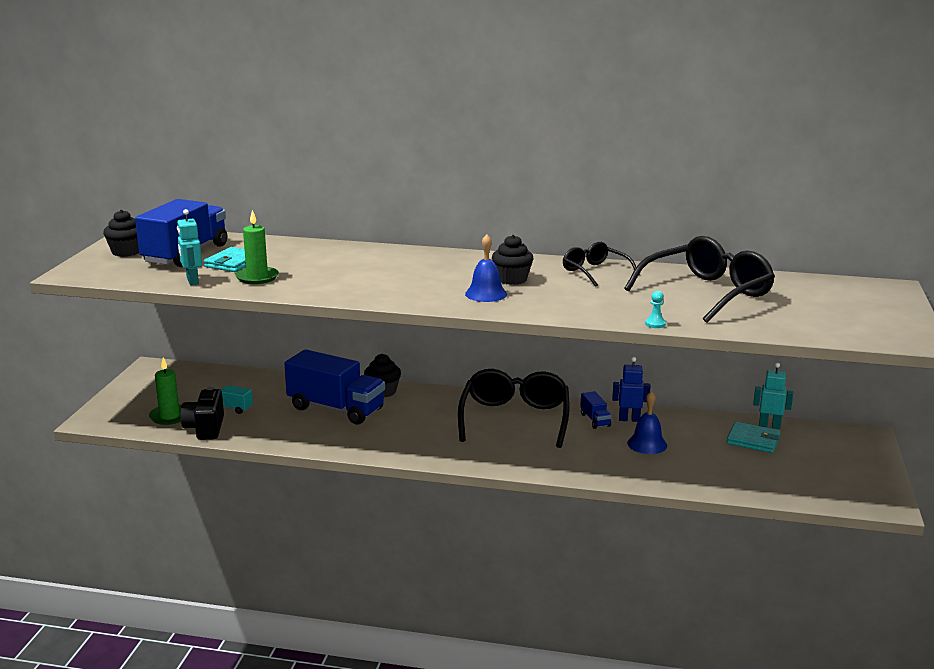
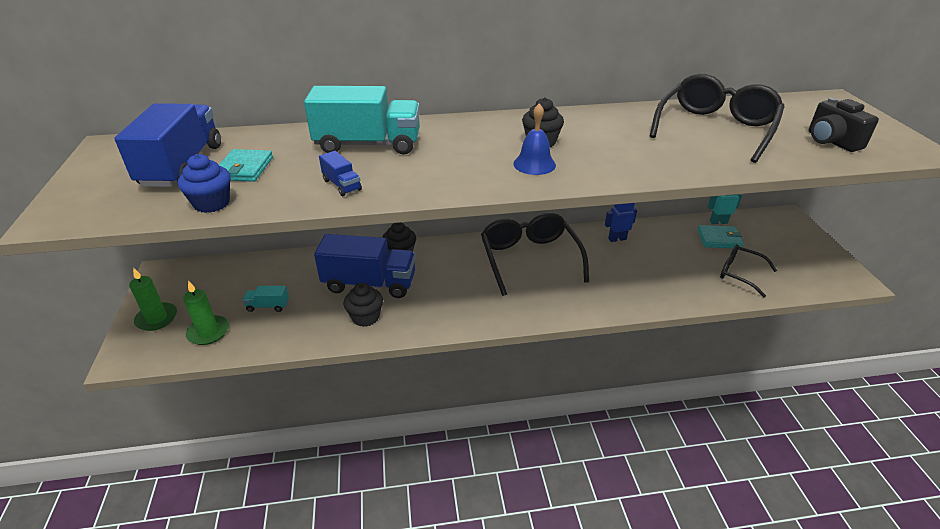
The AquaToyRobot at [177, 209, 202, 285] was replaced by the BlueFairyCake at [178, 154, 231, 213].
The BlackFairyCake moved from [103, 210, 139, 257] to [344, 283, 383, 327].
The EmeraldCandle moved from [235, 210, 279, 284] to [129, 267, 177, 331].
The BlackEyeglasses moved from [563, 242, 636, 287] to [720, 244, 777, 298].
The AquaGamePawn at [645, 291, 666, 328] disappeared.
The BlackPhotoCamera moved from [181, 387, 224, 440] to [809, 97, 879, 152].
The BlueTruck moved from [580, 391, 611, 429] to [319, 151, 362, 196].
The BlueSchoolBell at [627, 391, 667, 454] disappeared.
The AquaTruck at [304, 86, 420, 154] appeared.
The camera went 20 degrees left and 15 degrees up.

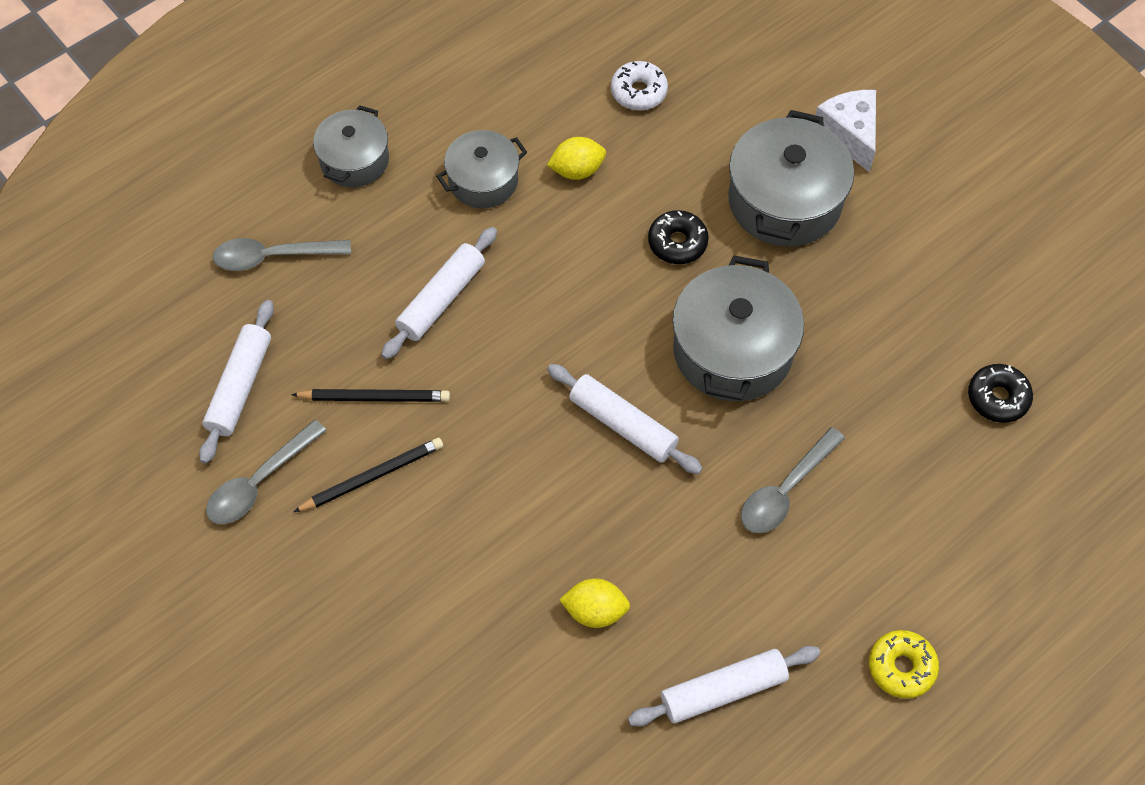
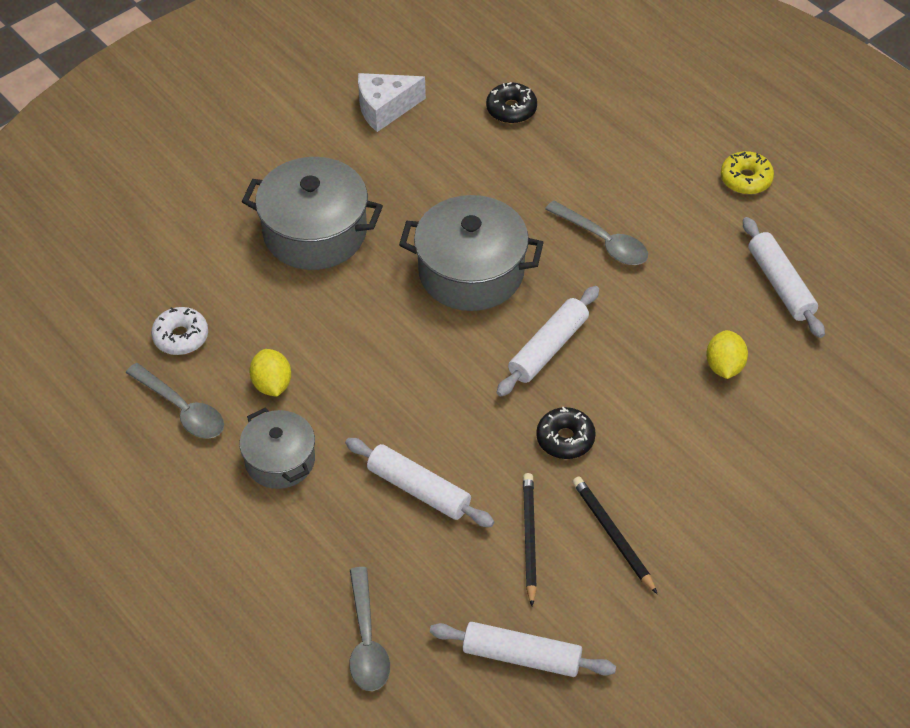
The WhitePieceOfCheese moved from [816, 90, 876, 173] to [358, 73, 426, 132].
The GrayPot at [313, 105, 389, 187] disappeared.
The BlackGlazedDonut moved from [648, 210, 709, 264] to [536, 407, 596, 459].
The GrayTablespoon moved from [206, 420, 327, 524] to [126, 363, 224, 439].
The camera went 90 degrees left and 10 degrees down.

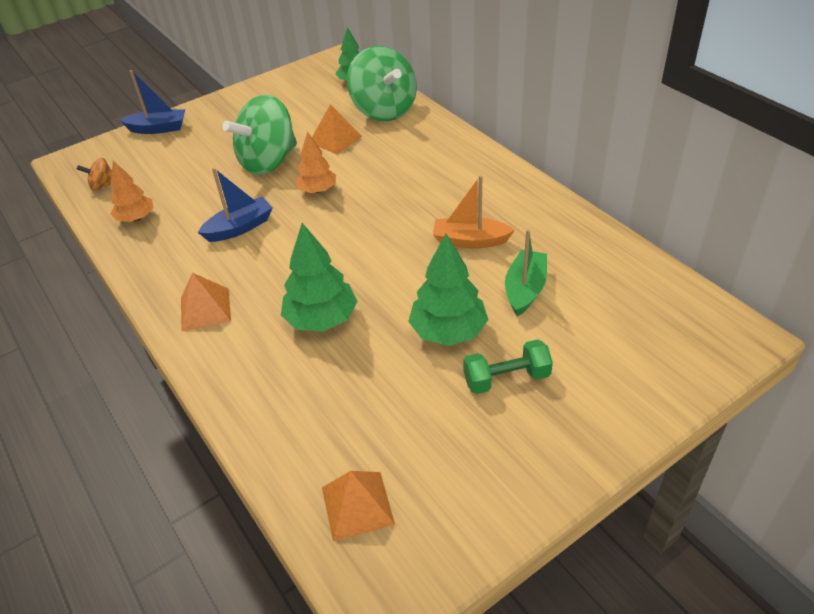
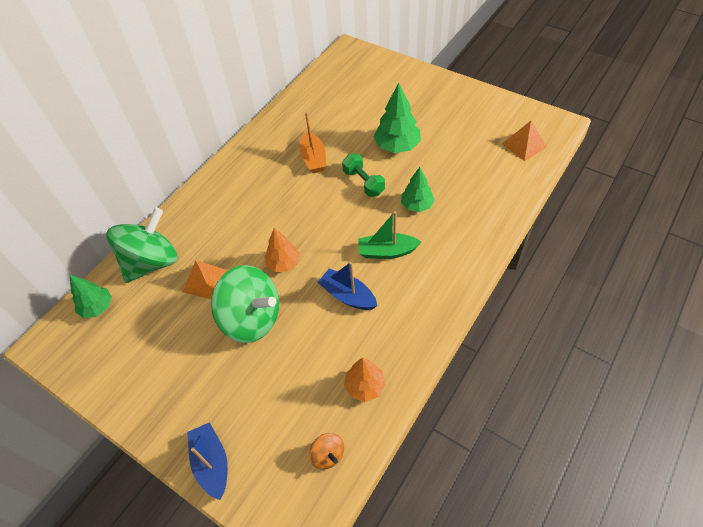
The EmeraldFirTree at [281, 223, 358, 332] changed to 0.66 times the size.
The EmeraldBoat moved from [505, 229, 547, 316] to [358, 211, 421, 259].
The OrangeColouredPyramidShape at [181, 273, 231, 331] disappeared.
The EmeraldDumbbell moved from [463, 339, 553, 394] to [342, 154, 385, 197].
The camera went 110 degrees left and 10 degrees up.

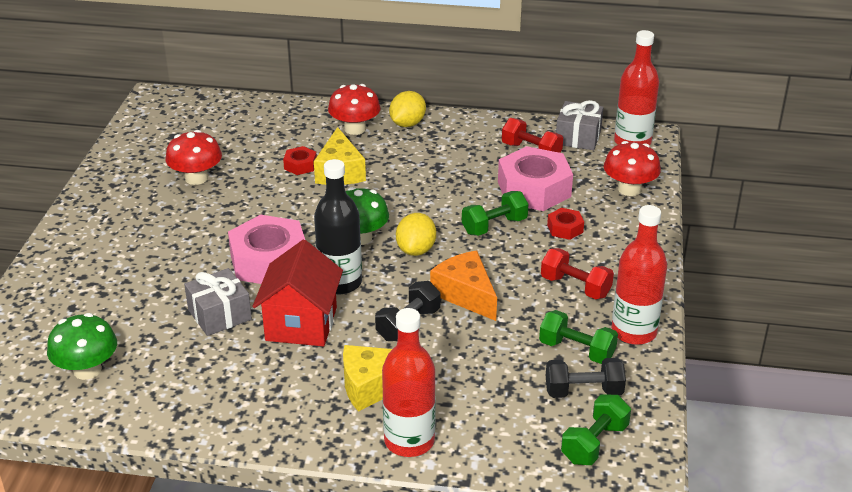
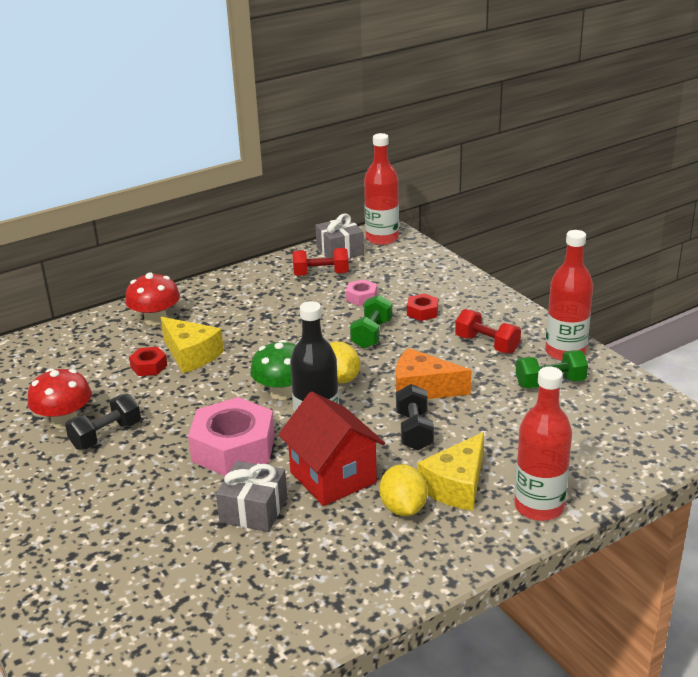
The YellowToyLemon moved from [389, 91, 426, 127] to [379, 464, 428, 516].
The CrimsonMushroom at [604, 141, 661, 196] disappeared.
The RosePinkHexNut at [498, 146, 573, 211] changed to 0.46 times the size.
The CrimsonDumbbell at [541, 248, 614, 299] turned 45 degrees clockwise.
The EmeraldMushroom at [47, 313, 117, 380] disappeared.
The BlackDumbbell moved from [546, 358, 626, 398] to [65, 394, 141, 450].
The EmeraldDumbbell at [561, 395, 631, 465] disappeared.
The camera went 40 degrees left and 5 degrees down.

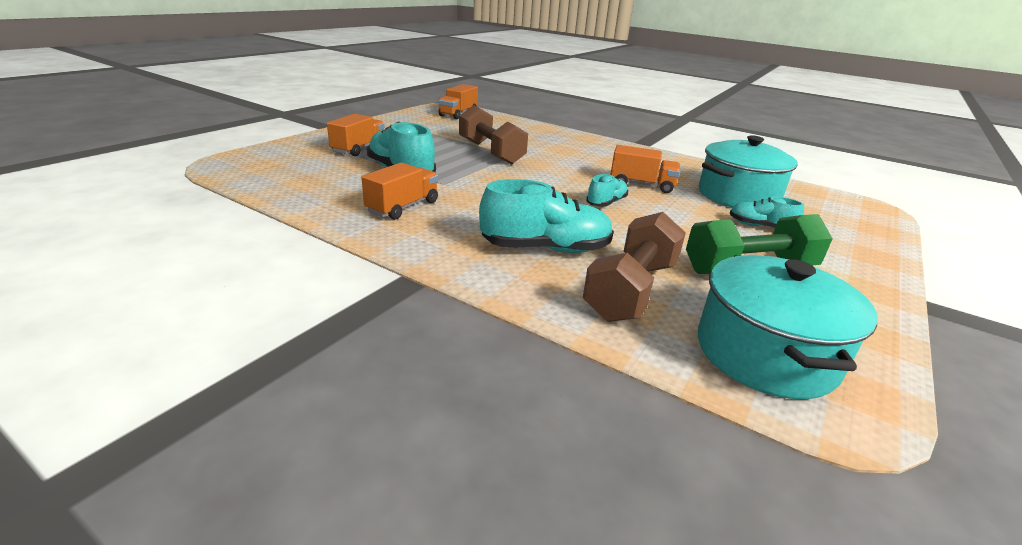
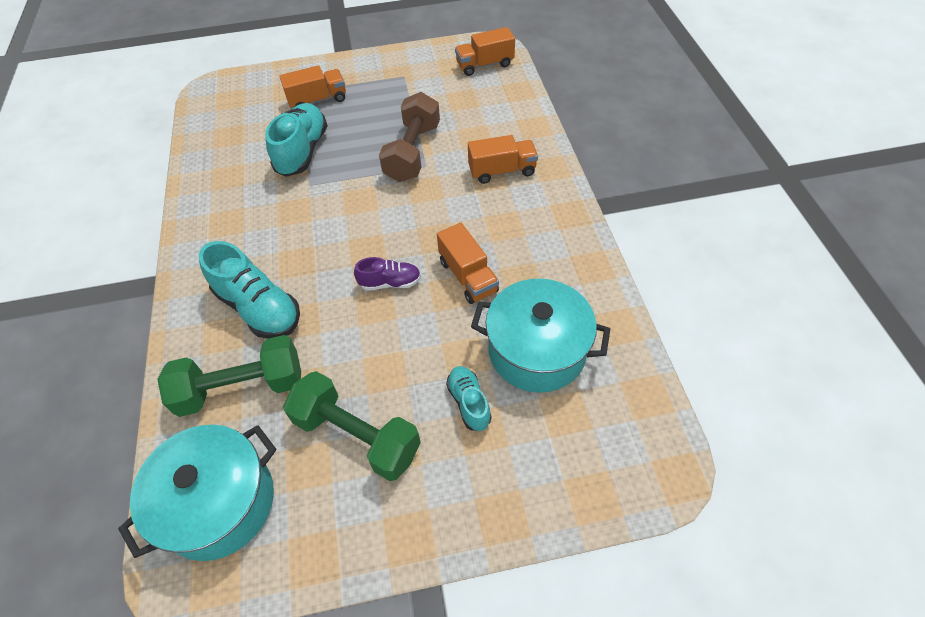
The OrangeColouredTruck moved from [361, 163, 438, 220] to [468, 135, 538, 184].
The AquaShoe at [586, 174, 628, 207] became the RoyalPurpleShoe at [354, 257, 421, 291].
The RussetDumbbell at [583, 212, 686, 322] became the EmeraldDumbbell at [157, 335, 301, 417].
The camera went 50 degrees right and 25 degrees up.

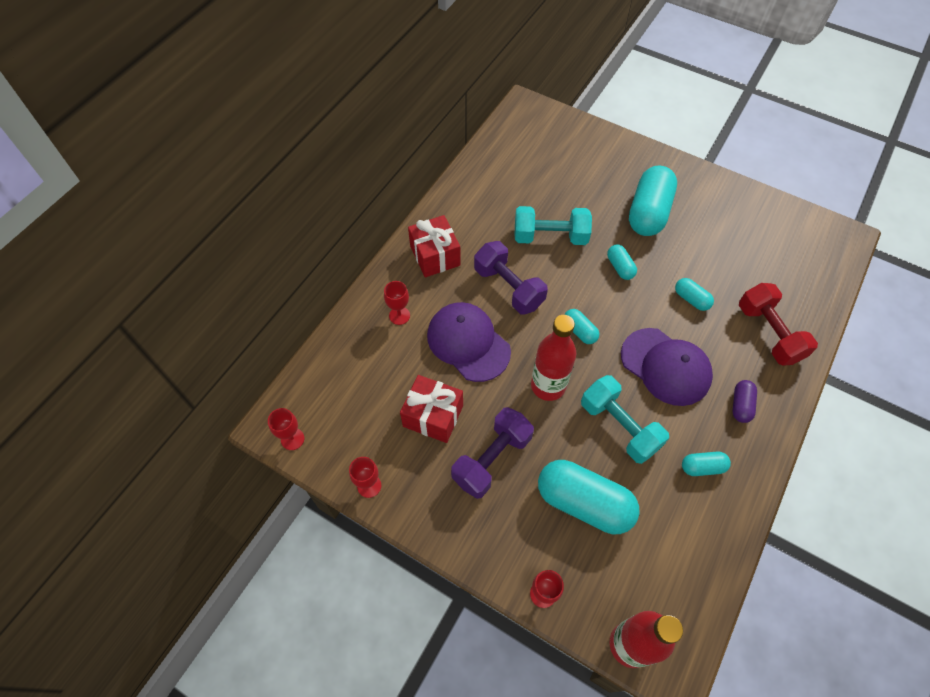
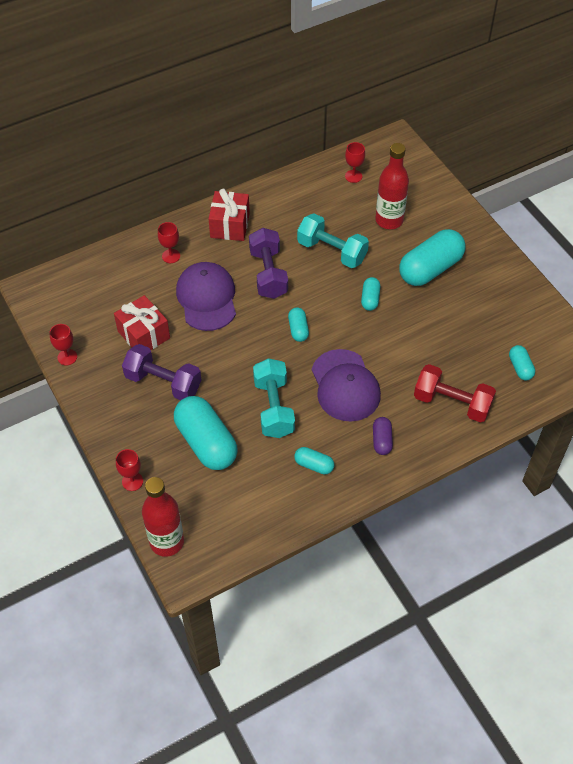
The AquaCapsule moved from [675, 278, 714, 311] to [509, 345, 535, 380].
The CrimsonDumbbell at [739, 283, 818, 366] turned 75 degrees counterclockwise.
The CrimsonFlask moved from [531, 315, 576, 401] to [375, 143, 409, 229].
The RoyalPurpleCapsule at [733, 380, 757, 423] turned 45 degrees counterclockwise.
The RoyalPurpleDumbbell at [451, 407, 534, 499] turned 45 degrees clockwise.
The CrimsonChalice moved from [268, 408, 304, 450] to [345, 142, 365, 183].
The camera went 30 degrees right and 5 degrees down.

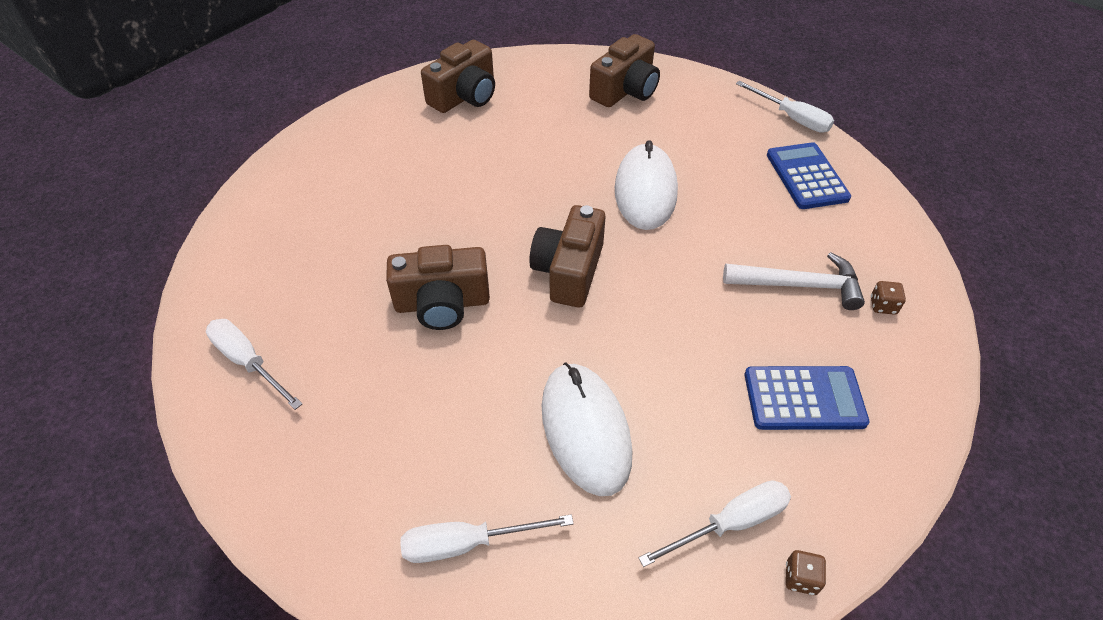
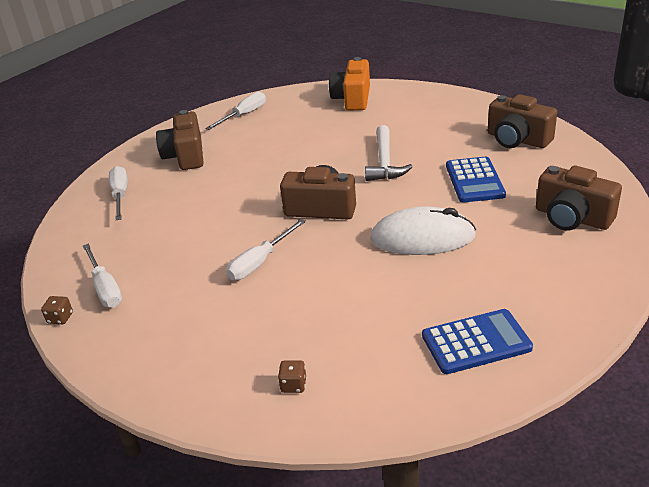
The WhiteScrewdriver moved from [736, 81, 834, 132] to [226, 219, 306, 280].
The RussetPhotoCamera moved from [386, 245, 490, 330] to [156, 110, 204, 170].
The WhiteHammer moved from [723, 252, 865, 310] to [365, 125, 413, 181].
The WhiteComputerMouse at [542, 362, 632, 496] disappeared.
The BluePocketCalculator moved from [745, 366, 869, 430] to [446, 157, 506, 203].
The OrangeColouredPhotoCamera at [329, 57, 370, 110] appeared.
The camera went 90 degrees right and 15 degrees down.

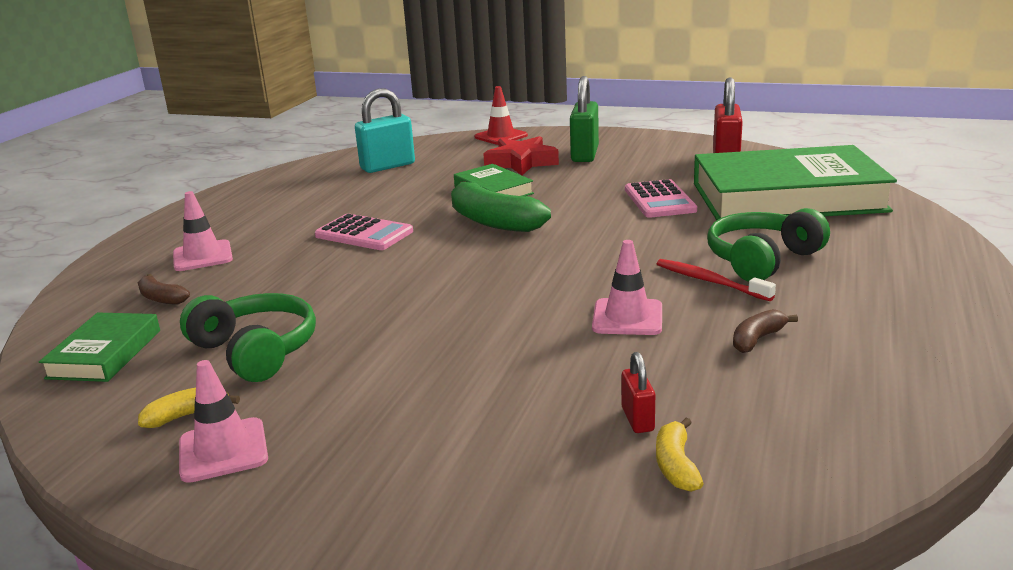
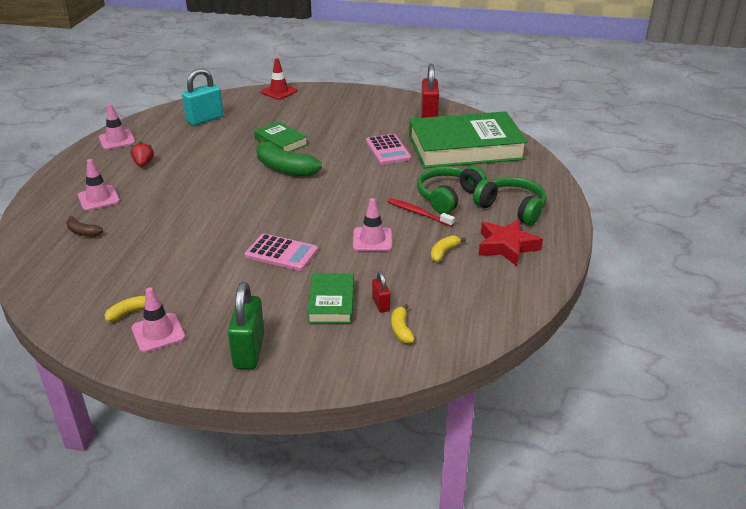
The EmeraldPadlock moved from [570, 76, 599, 162] to [228, 282, 264, 369].
The CrimsonStarShape moved from [483, 136, 559, 175] to [479, 219, 543, 266].
The RosePinkPocketCalculator moved from [315, 214, 413, 250] to [245, 234, 318, 271].
The EmeraldHeadset moved from [180, 293, 316, 382] to [473, 177, 547, 225].
The RussetBanana at [733, 309, 798, 353] became the YellowBanana at [431, 235, 466, 262].
The EmeraldHardcover moved from [39, 313, 160, 382] to [307, 273, 354, 323].
The RosePinkRoadCone at [99, 104, 135, 150] appeared.
The CrimsonStrawberry at [131, 142, 154, 167] appeared.
The camera went 10 degrees left and 10 degrees up.

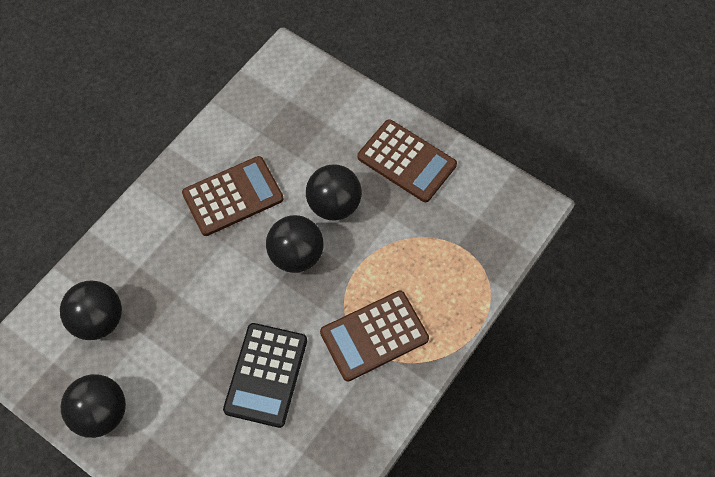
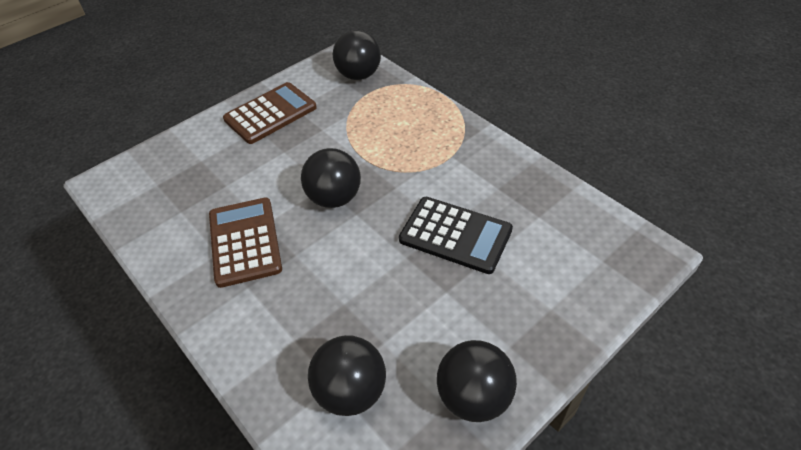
The BlackBall moved from [306, 164, 362, 220] to [333, 30, 381, 80].
The RussetPocketCalculator at [320, 290, 429, 382] disappeared.
The camera went 75 degrees left and 15 degrees down.

